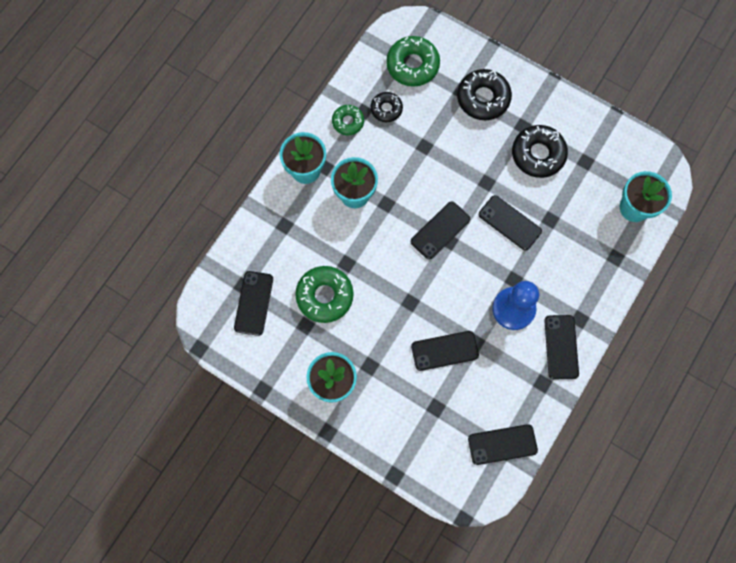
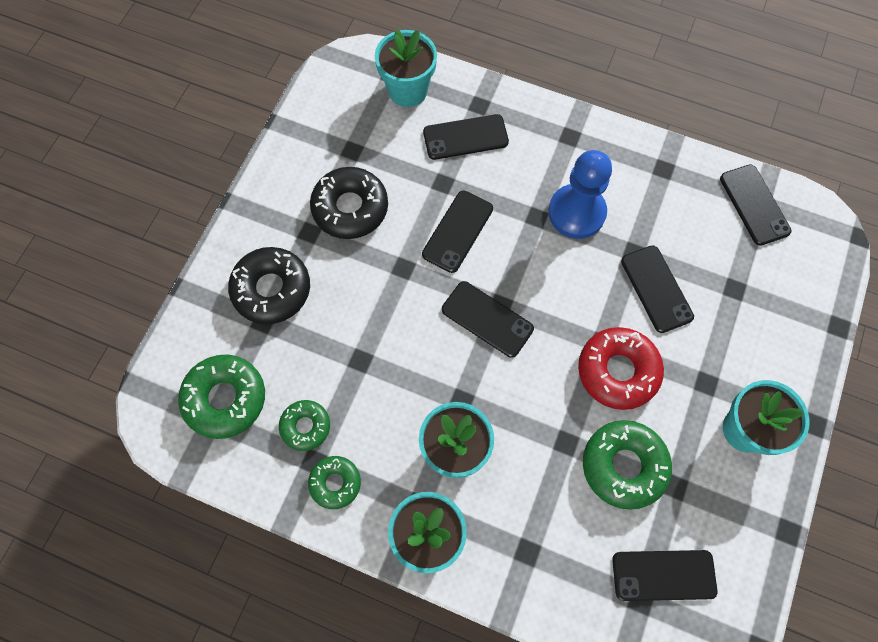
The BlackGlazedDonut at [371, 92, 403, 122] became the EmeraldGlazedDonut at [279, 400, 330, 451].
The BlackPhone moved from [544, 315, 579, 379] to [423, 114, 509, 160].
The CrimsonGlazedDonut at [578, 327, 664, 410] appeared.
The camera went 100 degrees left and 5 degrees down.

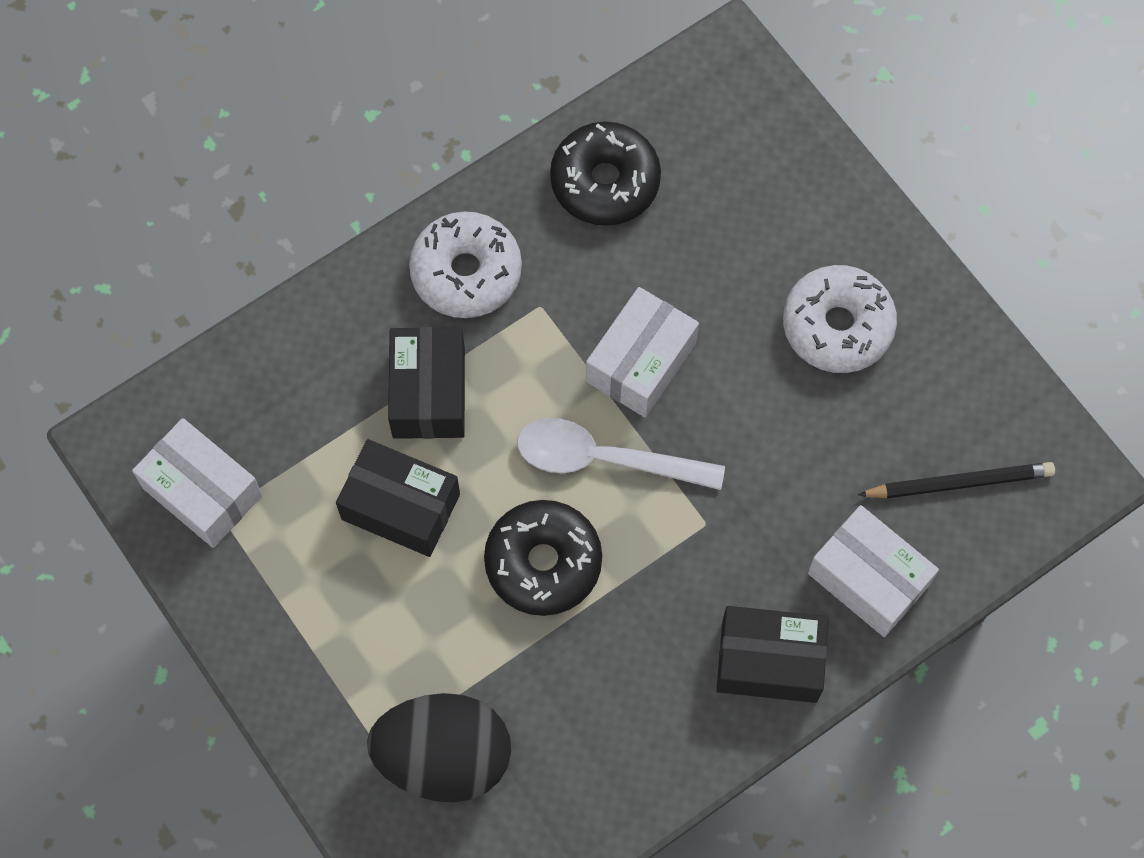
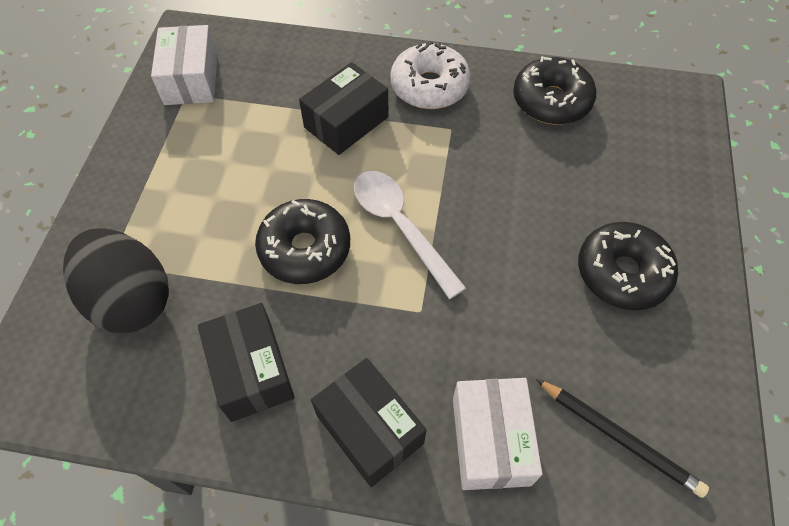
The WhiteGlazedDonut at [783, 265, 897, 373] became the BlackGlazedDonut at [578, 222, 678, 310].
The WhitePackage at [586, 287, 699, 417] disappeared.
The BlackPackage moved from [336, 439, 460, 557] to [198, 303, 295, 422].
The camera went 45 degrees right and 10 degrees down.

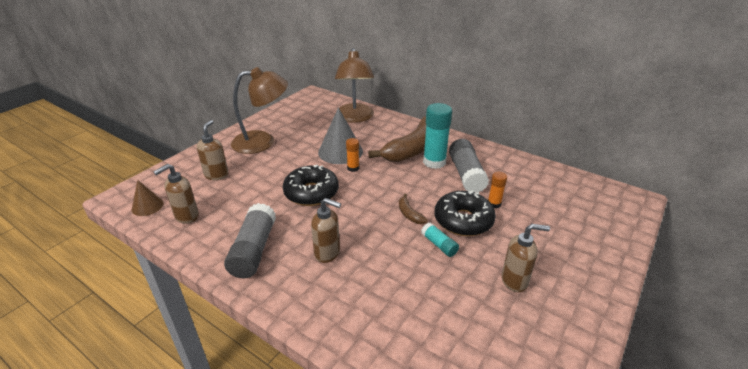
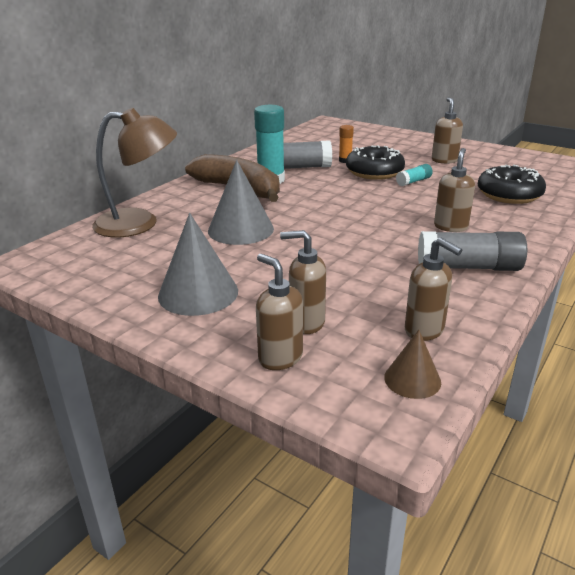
The RussetDeskLamp at [231, 67, 288, 154] was replaced by the GrayCone at [158, 213, 238, 316].
The OrangeColouredGlueStick at [346, 138, 359, 172] disappeared.
The BlackGlazedDonut moved from [283, 165, 339, 206] to [478, 165, 546, 204].
The RussetBanana at [399, 194, 428, 224] disappeared.
The RussetPumpBottle at [256, 254, 303, 370] appeared.
The camera went 90 degrees left and 5 degrees down.

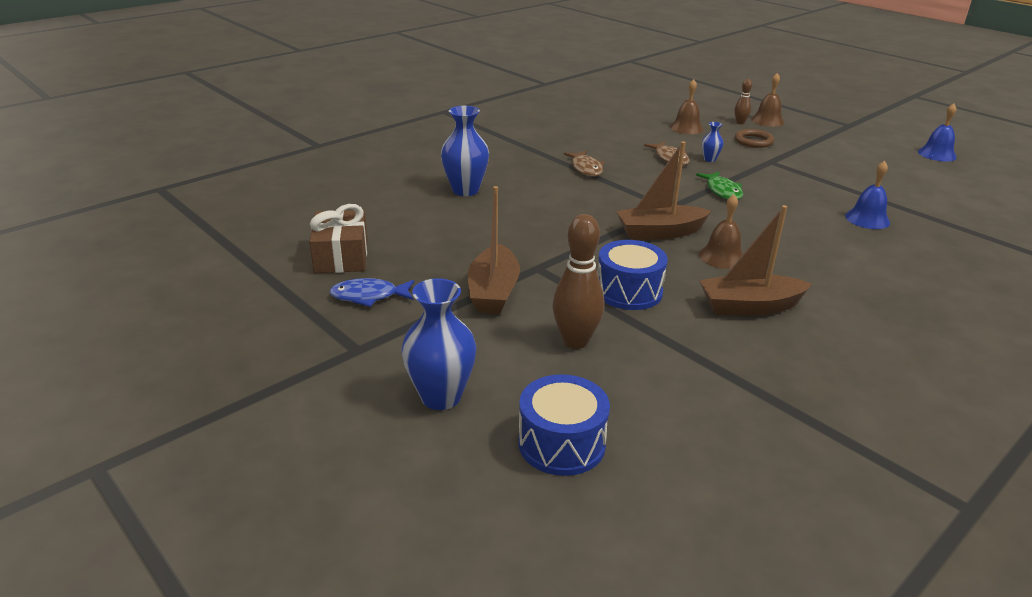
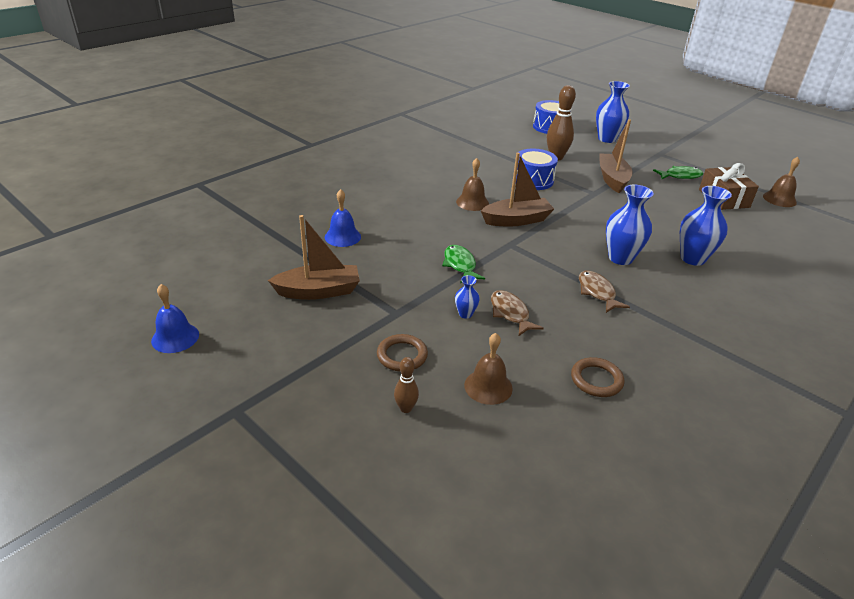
The RussetSchoolBell moved from [751, 73, 785, 127] to [763, 157, 800, 207].
The RussetBoat moved from [699, 205, 812, 316] to [268, 215, 360, 300].
The BlueFishFigure at [329, 278, 414, 307] became the EmeraldFishFigure at [653, 166, 703, 179].
The BlueFlowerVase at [606, 185, 654, 265] appeared.
The RussetHoop at [571, 357, 625, 397] appeared.
The camera went 175 degrees right and 5 degrees up.

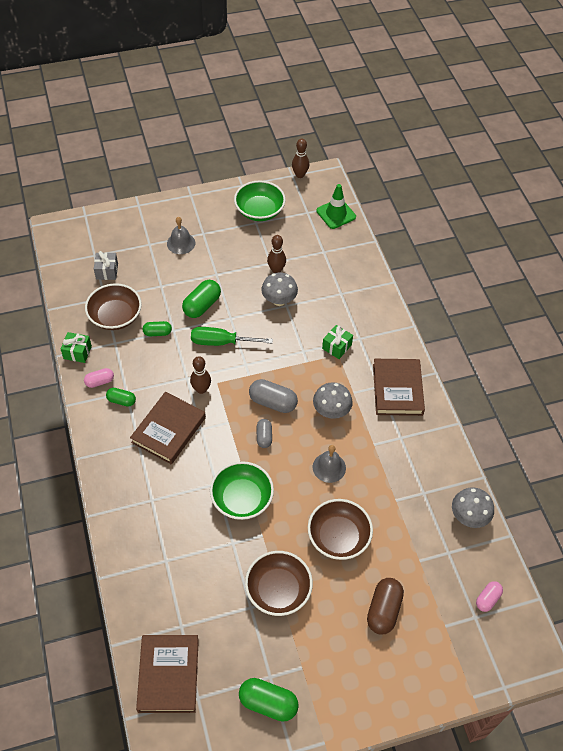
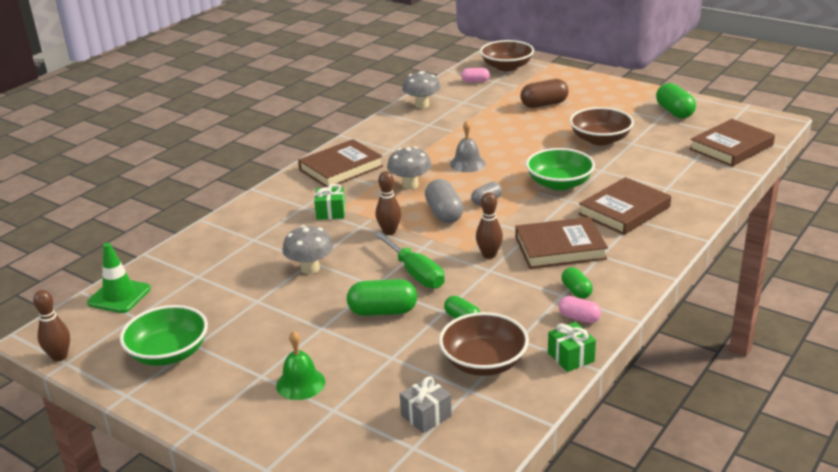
The GraySchoolBell at [167, 217, 195, 254] became the EmeraldSchoolBell at [276, 331, 325, 400].
The RussetBowlingPin moved from [267, 235, 286, 273] to [376, 171, 401, 235].
The RussetServingBowl moved from [308, 499, 373, 560] to [480, 40, 534, 71].
The RussetHardcover at [579, 177, 671, 235] appeared.
The camera went 125 degrees left and 25 degrees down.

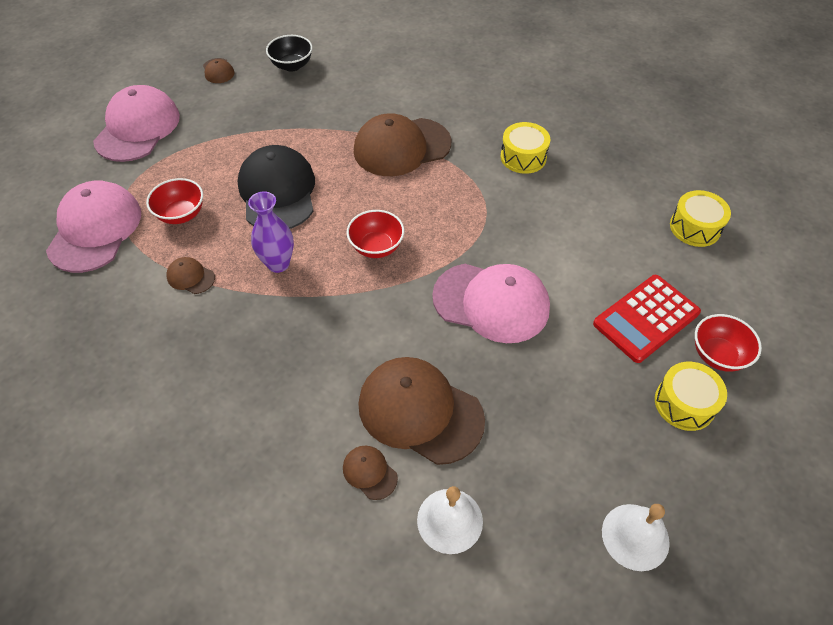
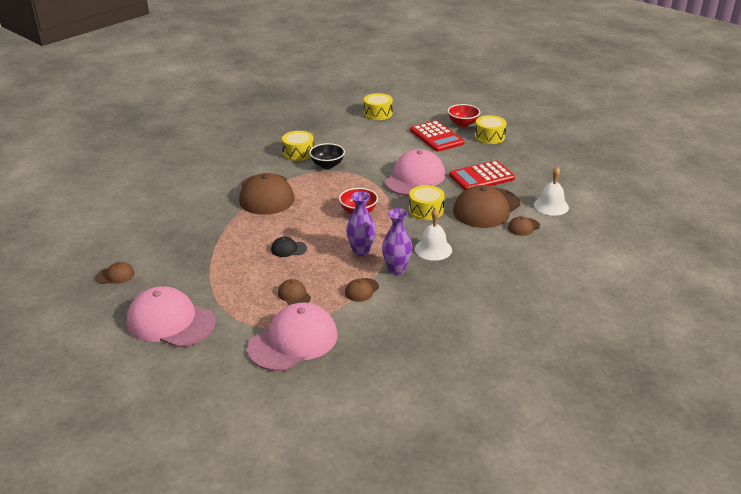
The BlackServingBowl moved from [266, 35, 313, 72] to [309, 143, 345, 169].
The BlackPeakedCap at [238, 145, 315, 229] changed to 0.44 times the size.
The CrimsonServingBowl at [146, 178, 203, 224] was replaced by the RussetPeakedCap at [278, 279, 311, 305].
The RosePinkPeakedCap at [46, 181, 141, 273] turned 120 degrees clockwise.
The WhiteSchoolBell moved from [602, 504, 670, 571] to [415, 208, 452, 261].
The CrimsonPocketCalculator at [449, 160, 515, 190] appeared.
The YellowSnareDrum at [409, 185, 445, 220] appeared.
The RoyalPurpleFlowerVase at [382, 208, 412, 275] appeared.
The camera went 80 degrees left and 20 degrees down.

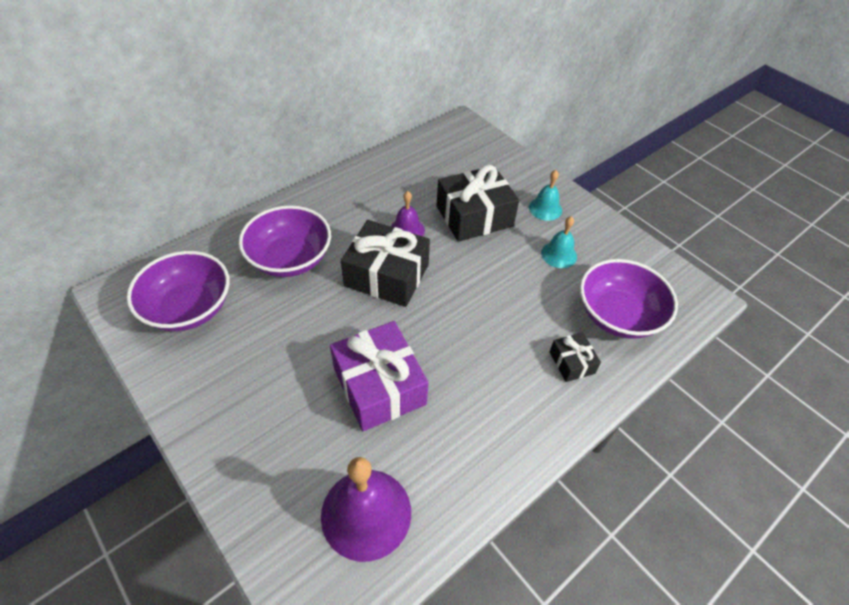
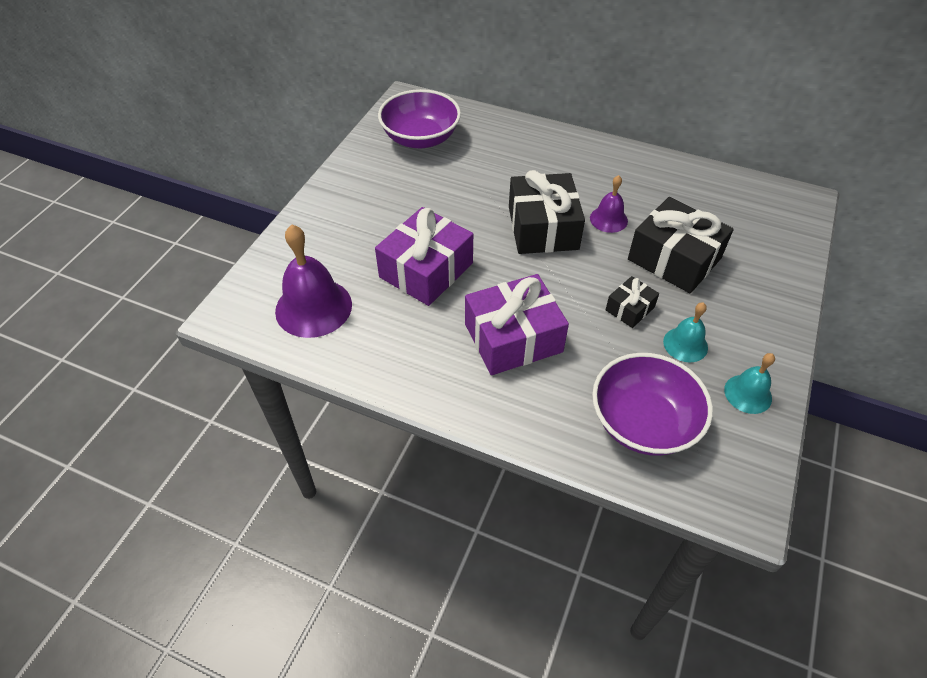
The AquaSchoolBell moved from [529, 170, 562, 221] to [724, 353, 775, 414].
The RoyalPurpleServingBowl at [239, 205, 331, 277] disappeared.
The BlackPresent moved from [550, 332, 601, 382] to [606, 276, 659, 328].
The RoyalPurplePresent at [465, 274, 569, 375] appeared.
The camera went 65 degrees right and 0 degrees up.

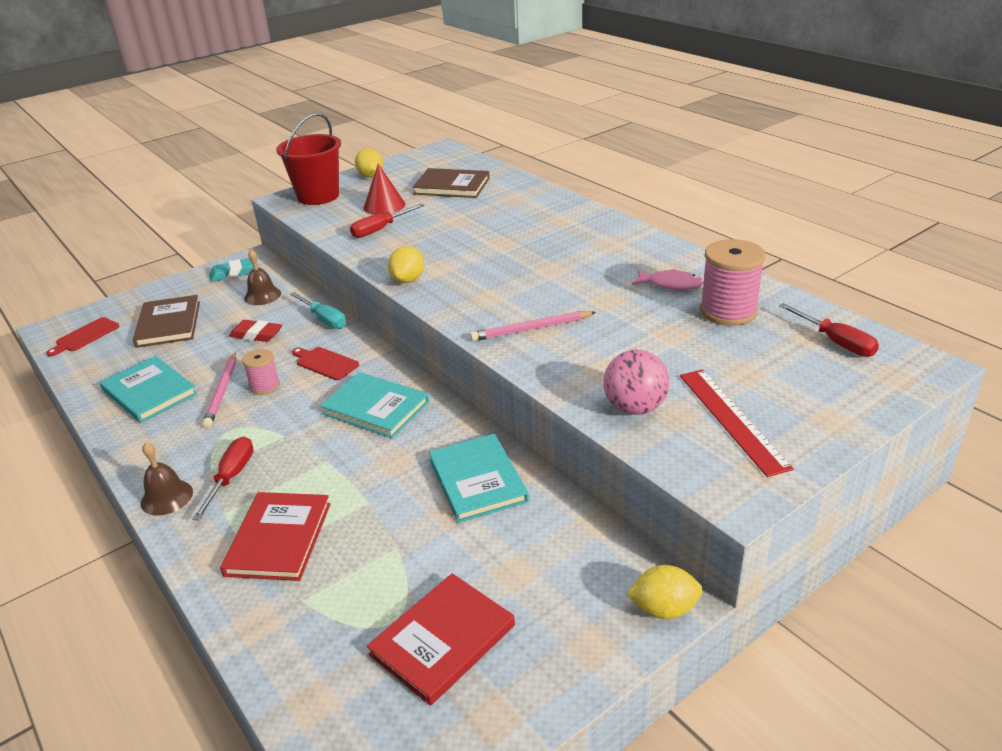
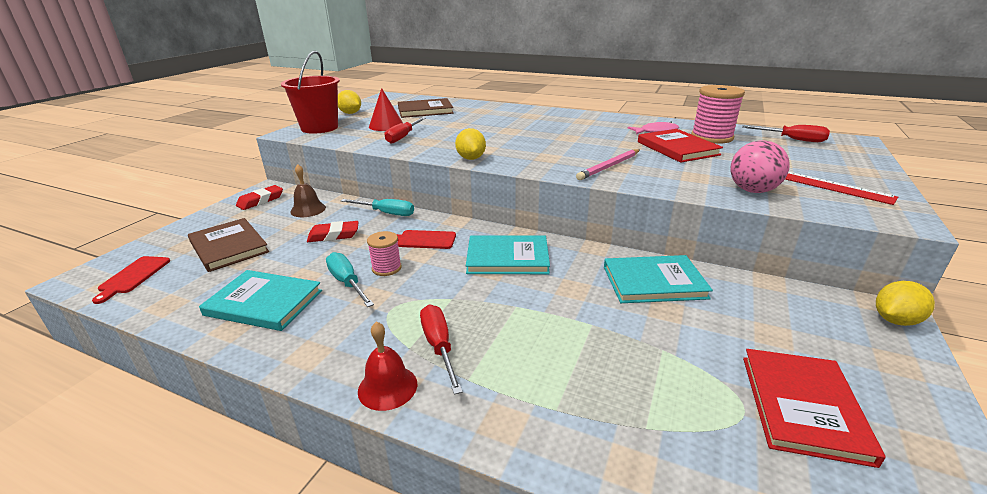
The AquaEraser at [209, 258, 254, 282] became the CrimsonEraser at [236, 185, 283, 210].
The RosePinkLeadPencil at [202, 353, 236, 428] was replaced by the AquaScrewdriver at [326, 252, 374, 307].
The AquaHardcover at [429, 434, 529, 523] turned 45 degrees counterclockwise.
The RussetSchoolBell at [141, 442, 193, 516] became the CrimsonSchoolBell at [358, 321, 417, 411].
The CrimsonHardcover moved from [220, 492, 331, 581] to [638, 129, 723, 163].
The camera went 30 degrees left and 5 degrees down.

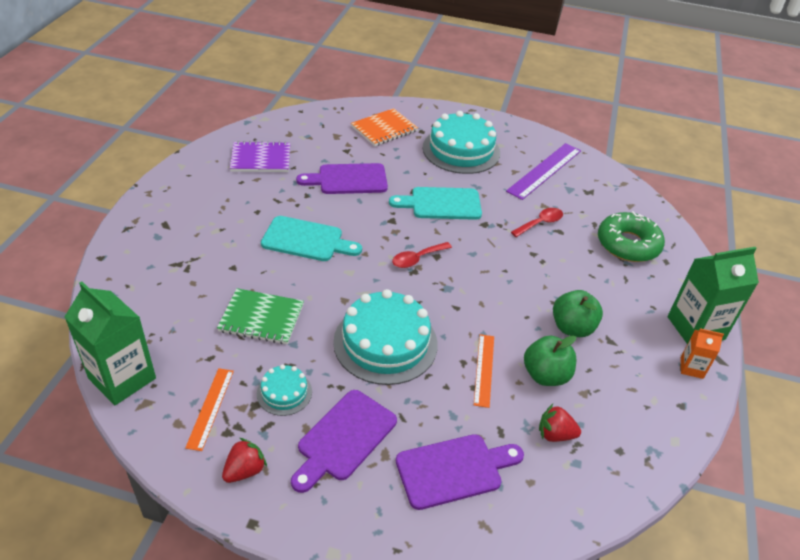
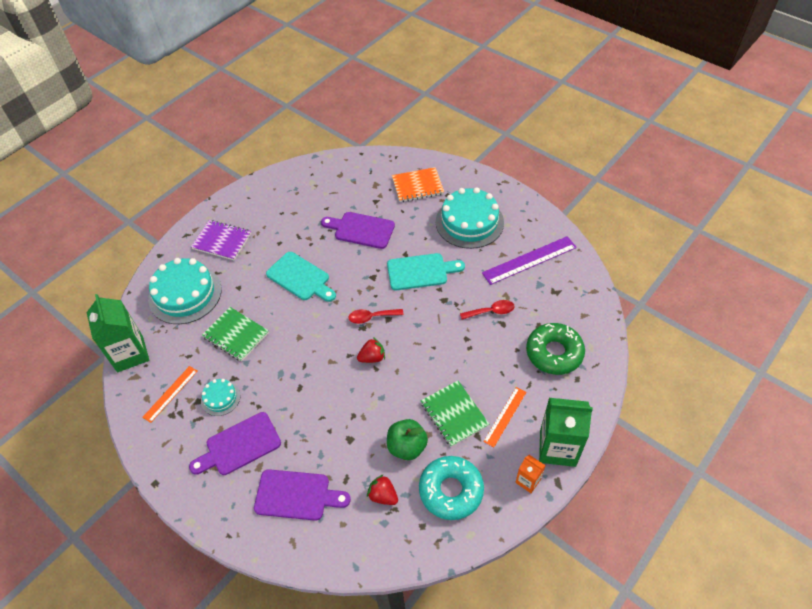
The RoyalPurpleExerciseBook moved from [230, 141, 290, 172] to [191, 220, 251, 260].
The AquaChoppingBoard at [389, 187, 482, 220] turned 150 degrees clockwise.
The AquaLayerCake moved from [333, 289, 438, 385] to [148, 258, 222, 324].
The EmeraldAppleFruit at [553, 290, 603, 337] was replaced by the EmeraldExerciseBook at [421, 381, 489, 447].
The OrangeColouredStraightedge moved from [474, 334, 494, 408] to [483, 387, 526, 447].
The CrimsonStrawberry moved from [222, 438, 267, 483] to [357, 337, 385, 363].
The AquaGlazedDonut at [419, 456, 484, 520] appeared.
The camera went 30 degrees right and 10 degrees up.

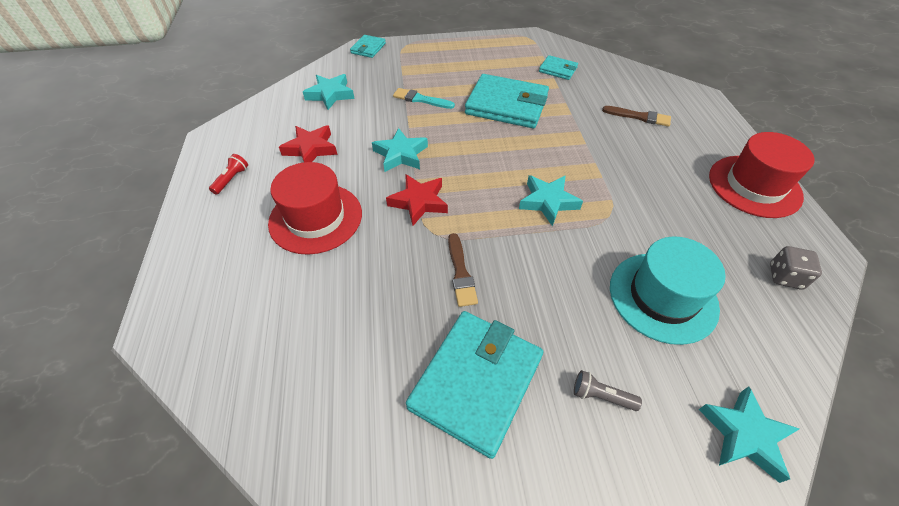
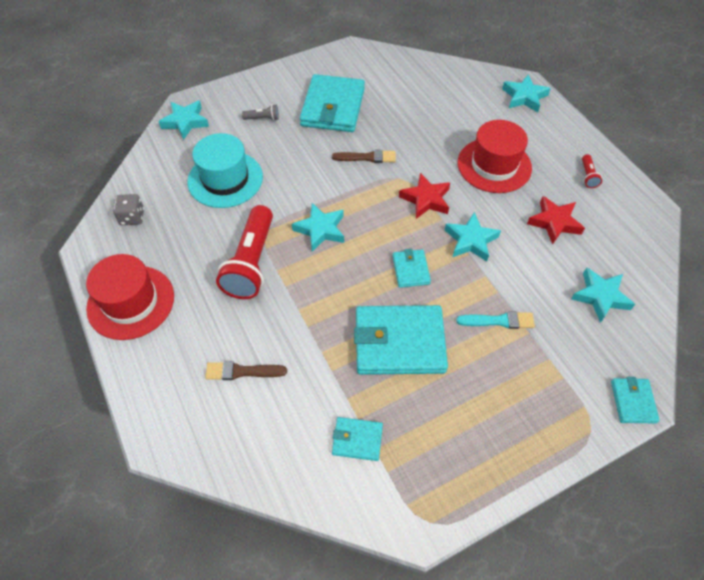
The RussetPaintbrush at [448, 233, 478, 307] turned 120 degrees clockwise.
The AquaStarShape at [502, 75, 551, 112] appeared.
The CrimsonTorch at [216, 205, 273, 299] appeared.
The AquaBillfold at [393, 249, 431, 288] appeared.
The camera went 160 degrees right and 5 degrees up.

